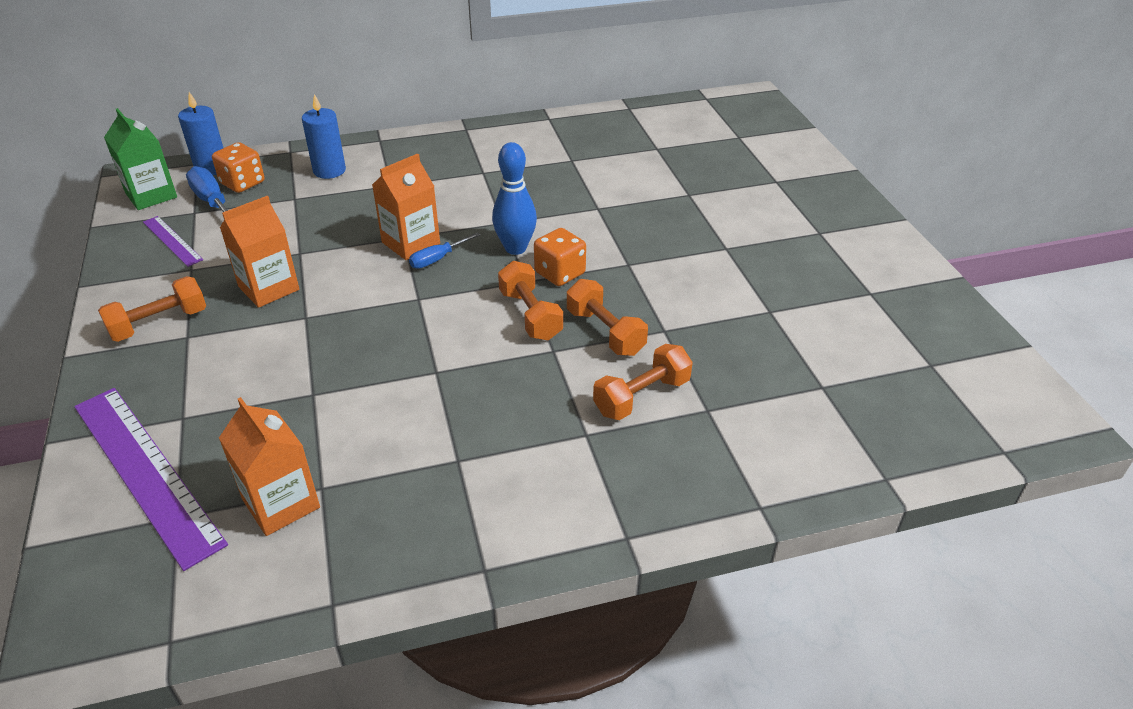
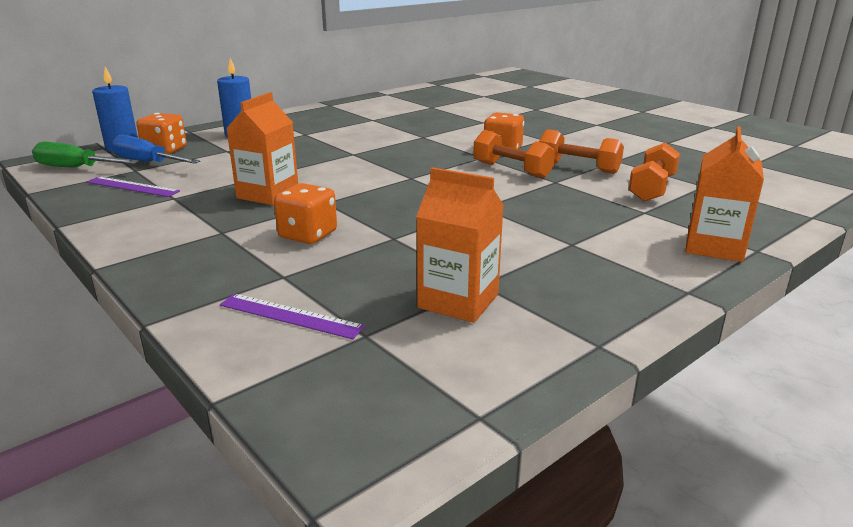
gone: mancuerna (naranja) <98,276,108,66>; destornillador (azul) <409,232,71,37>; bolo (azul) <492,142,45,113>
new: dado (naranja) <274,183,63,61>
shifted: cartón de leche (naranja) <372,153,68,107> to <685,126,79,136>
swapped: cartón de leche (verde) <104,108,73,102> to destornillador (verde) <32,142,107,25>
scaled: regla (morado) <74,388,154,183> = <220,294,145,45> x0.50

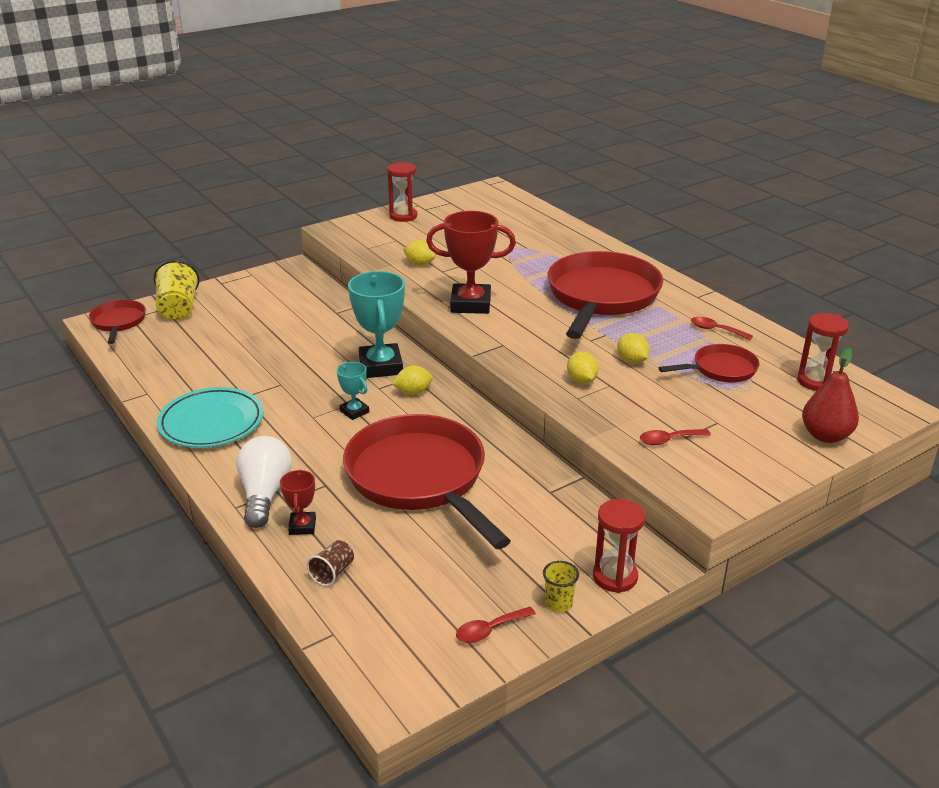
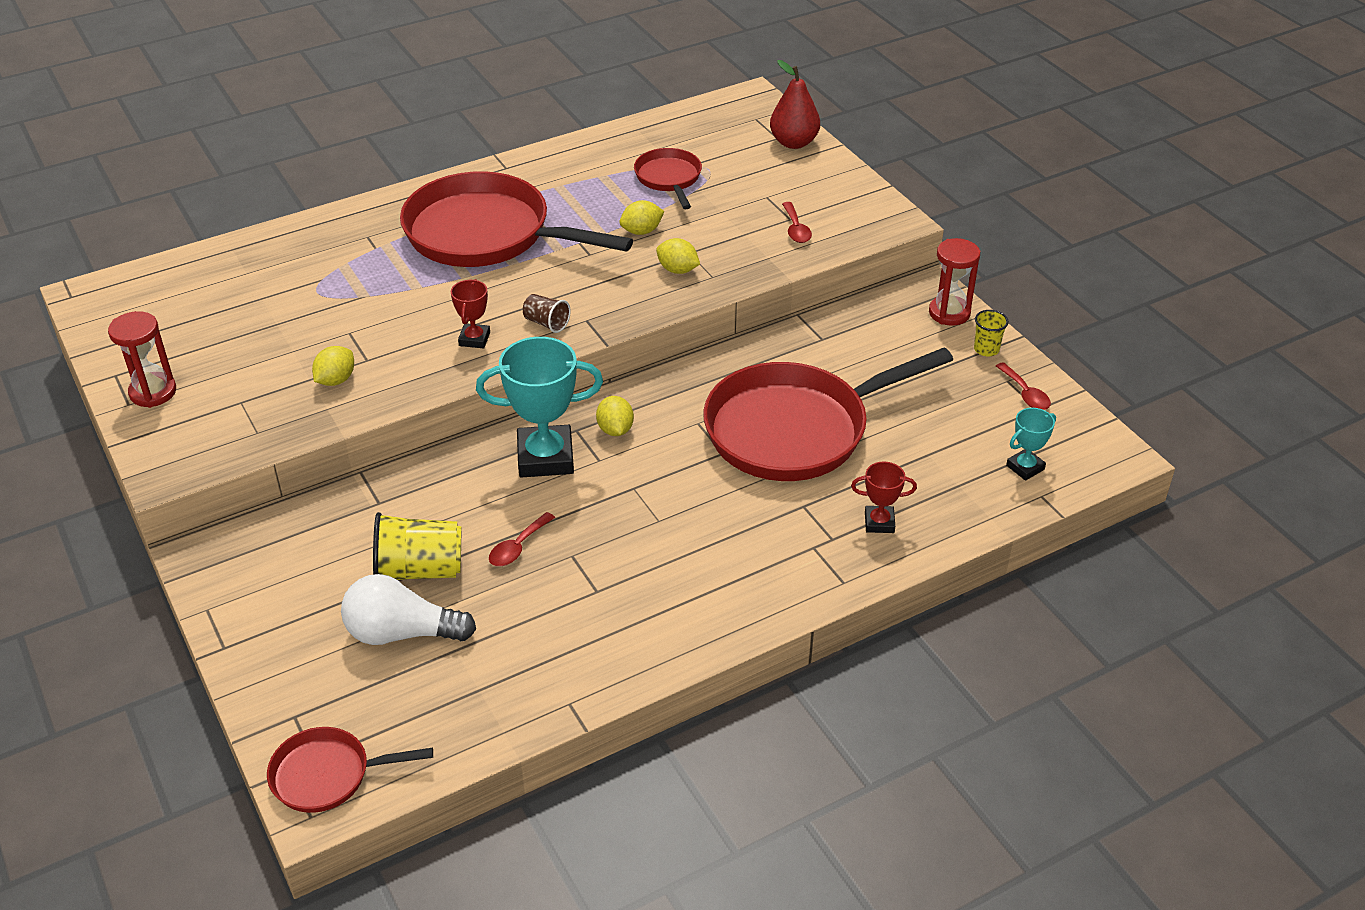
gone: plato (turquesa) <157,387,107,61>; reloj de arena (rojo) <797,313,52,78>
shifted: vaso (amarillo) <154,260,46,60> to <373,512,88,68>; bombilla (blanco) <236,436,56,92> to <341,574,135,71>; vaso (marrón) <307,540,47,46> to <523,294,48,39>; trofeo (turquesa) <337,362,32,58> to <1006,408,50,73>; cuchara (rojo) <691,317,62,23> to <489,512,66,54>
rotated: limón (amarillo) <567,352,31,32> = <656,238,44,36> 45 degrees clockwise
scaled: trofeo (rojo) <426,211,90,103> = <451,279,39,69> x0.50

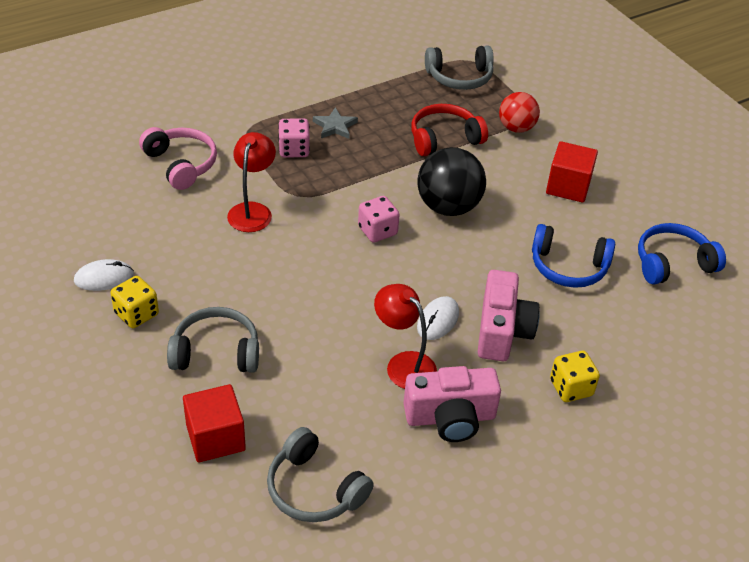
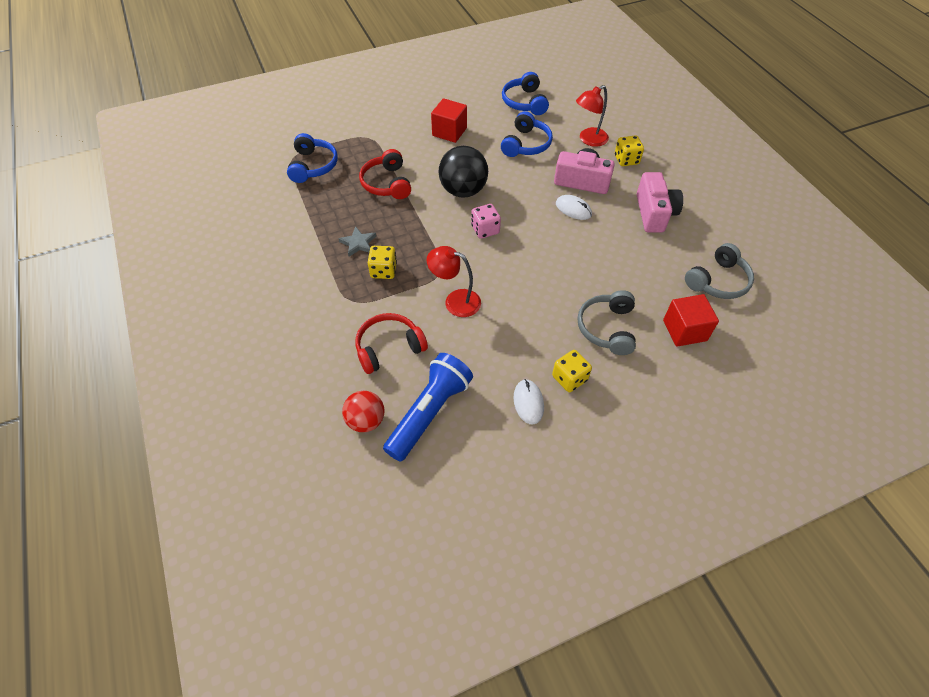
new: lámpara de mano (azul) <383,353,90,109>
shifted: lámpara (rojo) <374,284,63,105> to <576,85,33,62>; pelota (rojo) <499,92,41,41> to <342,391,43,41>
repainted: auriculares (rosa) <139,127,78,63> to auriculares (rojo) <356,313,72,61>; dado (rosa) <278,118,32,40> to dado (amarillo) <368,246,29,33>; auriculares (gris) <425,46,69,44> to auriculares (azul) <287,133,51,50>

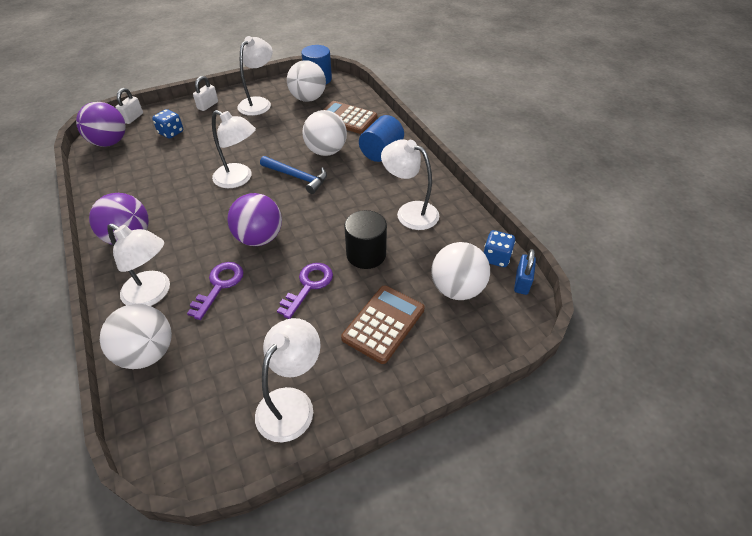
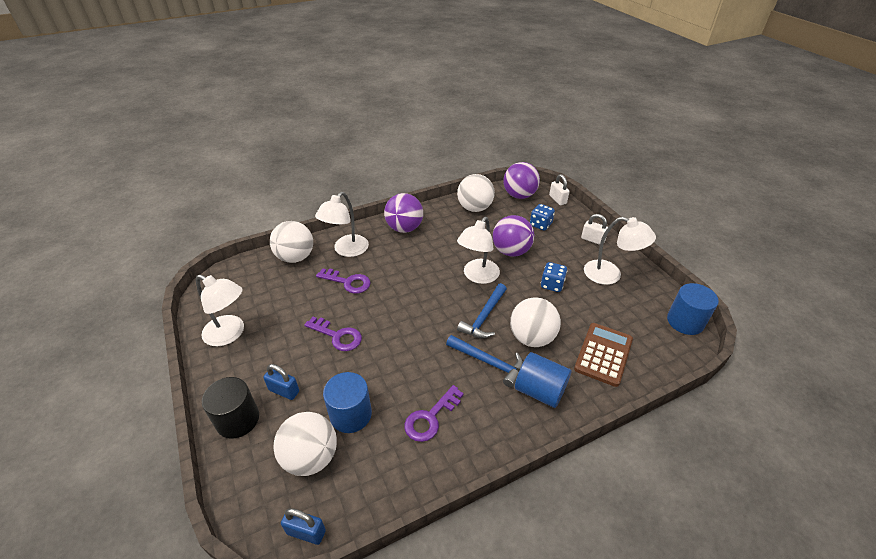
new: cilindro (azul) <323,372,49,61>; martillo (azul) <446,335,77,53>
shifted: pelota (morado) <227,193,55,53> to <493,215,41,42>; pelota (blanco) <287,60,39,42> to <457,174,38,38>; cilindro (negro) <344,210,43,59> to <202,377,57,62>; dado (azul) <484,230,32,37> to <541,262,26,30>
swapped: calculadora (marrón) <341,285,84,79> to candado (azul) <263,364,36,36>; lámpara (blanco) <381,139,58,91> to llave (morado) <404,385,60,57>
rotated: candado (blanco) <115,88,28,36> = <549,174,21,31> 45 degrees clockwise

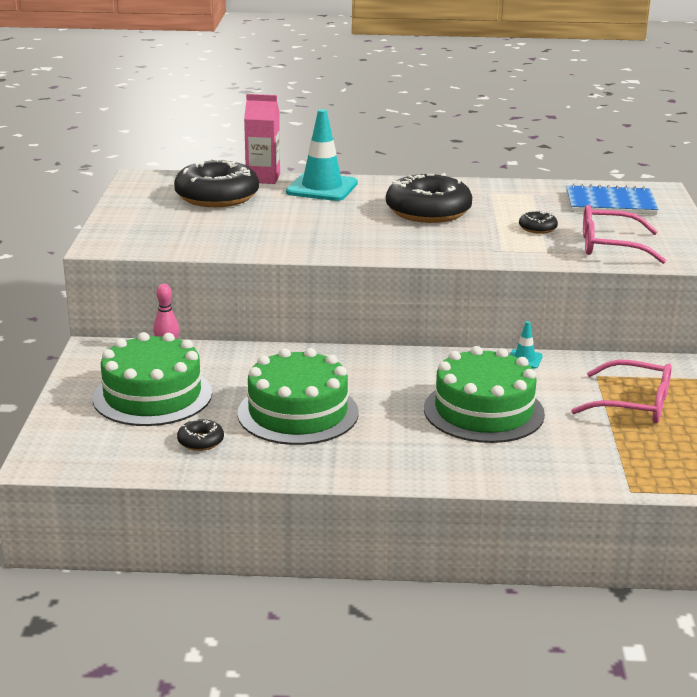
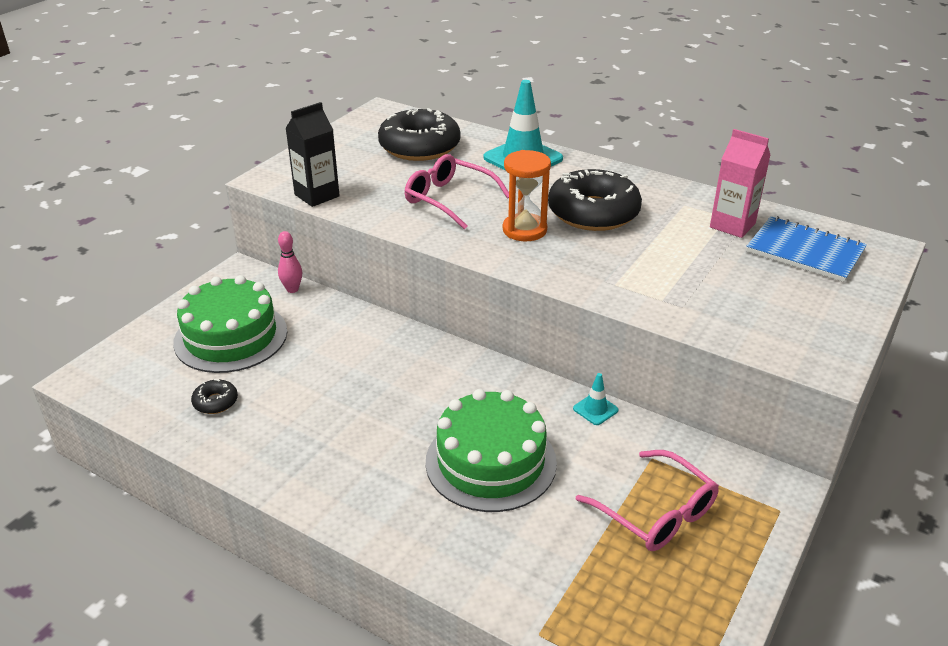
gone: tarta (verde) <237,348,122,97>; rosquilla (negro) <519,211,39,23>
new: cartón de leche (negro) <285,102,55,105>; reloj de arena (naranja) <503,150,48,91>
shifted: cartón de leche (rosa) <244,94,36,90> to <710,129,61,109>; gafas (rosa) <583,205,83,59> to <405,154,104,76>

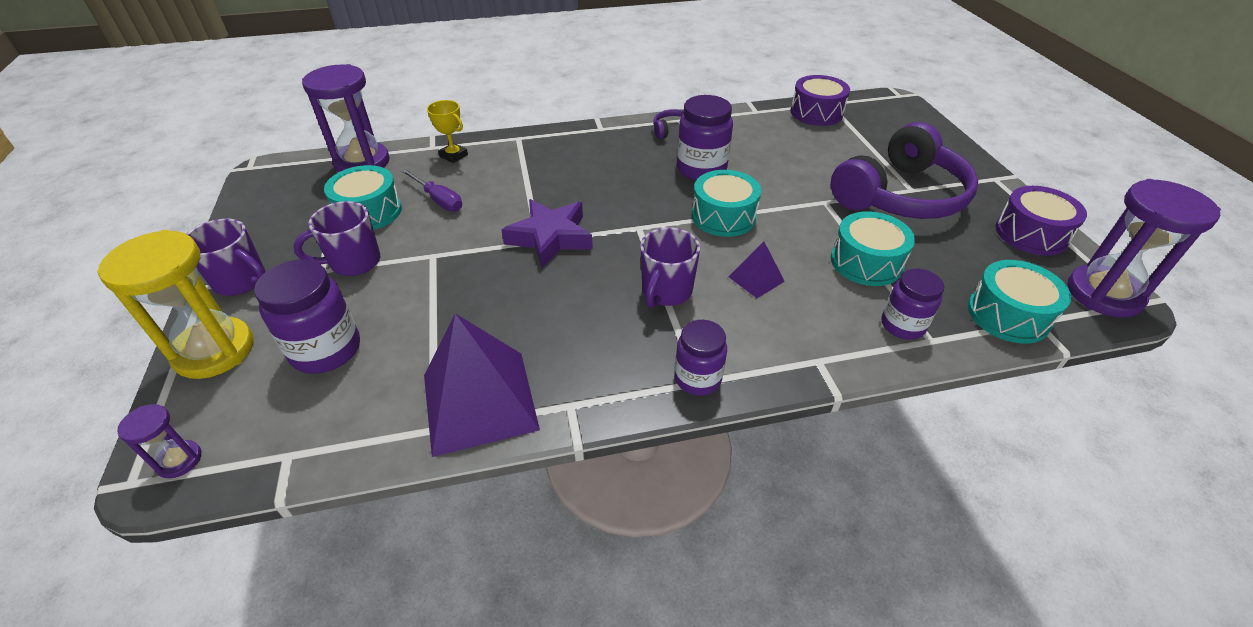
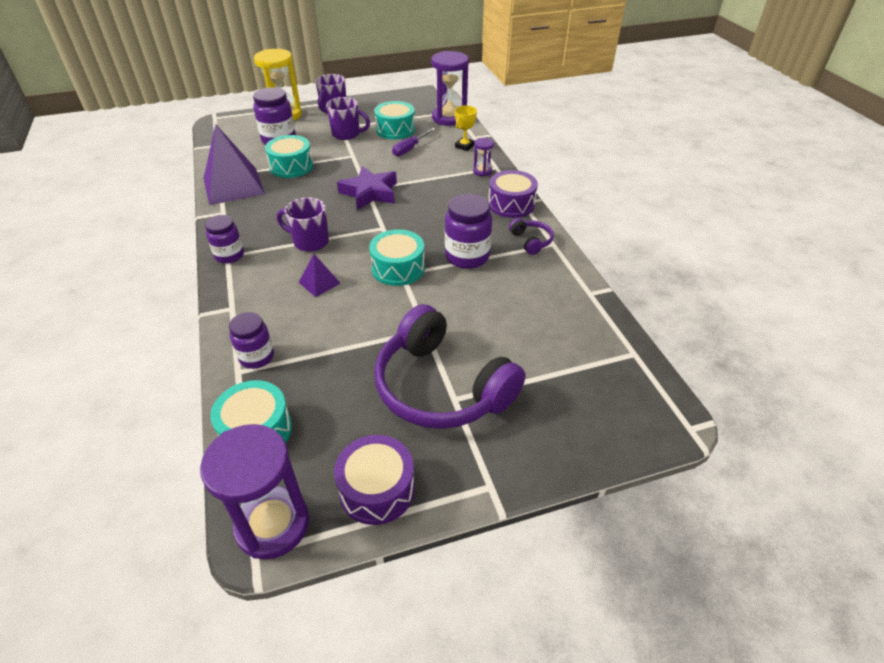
shifted: reloj de arena (morado) <117,404,84,74> to <473,138,21,38>; tambor (morado) <791,75,59,51> to <488,170,50,48>; tambor (turquesa) <831,211,84,75> to <265,135,48,43>
rotated: taza (morado) <294,201,86,75> = <326,97,44,43> 135 degrees clockwise

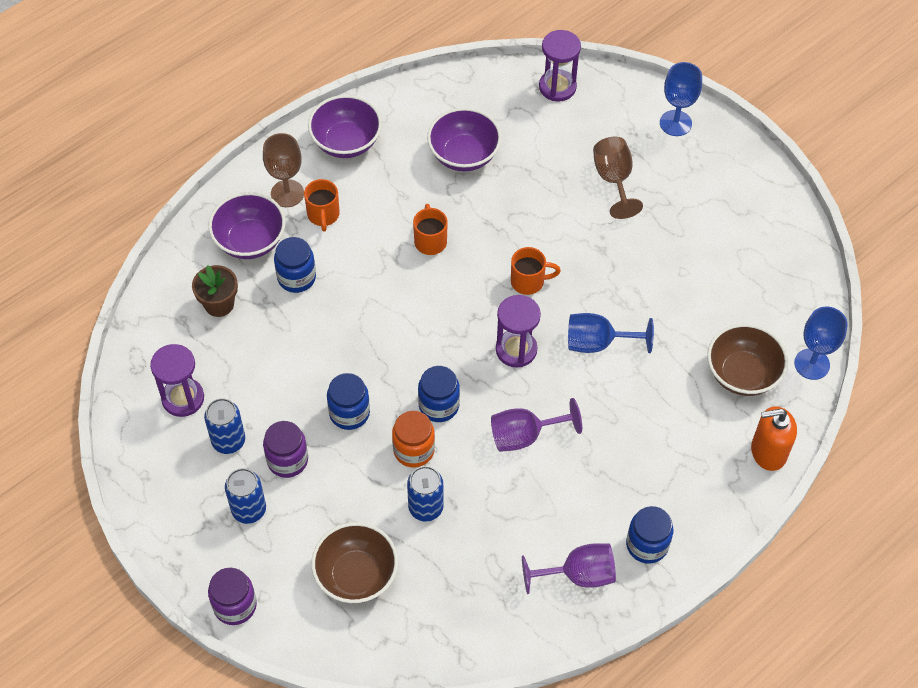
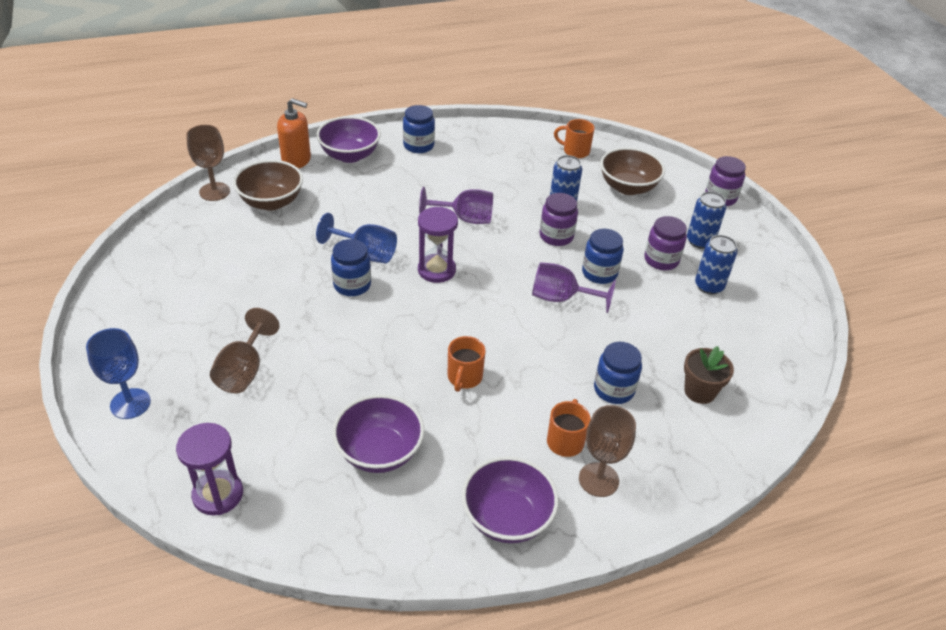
gone: reloj de arena (morado) <150,344,54,73>
shifted: cuenco (morado) <208,192,77,67> to <316,116,65,47>; tarro (azul) <418,366,42,56> to <331,239,40,57>; taza (naranja) <511,247,50,48> to <554,119,41,39>; copa (morado) <522,543,94,51> to <532,262,84,51>
repainted: tarro (naranja) <392,411,43,56> to tarro (morado) <540,193,38,53>; copa (azul) <794,306,53,74> to copa (marrón) <186,125,44,76>

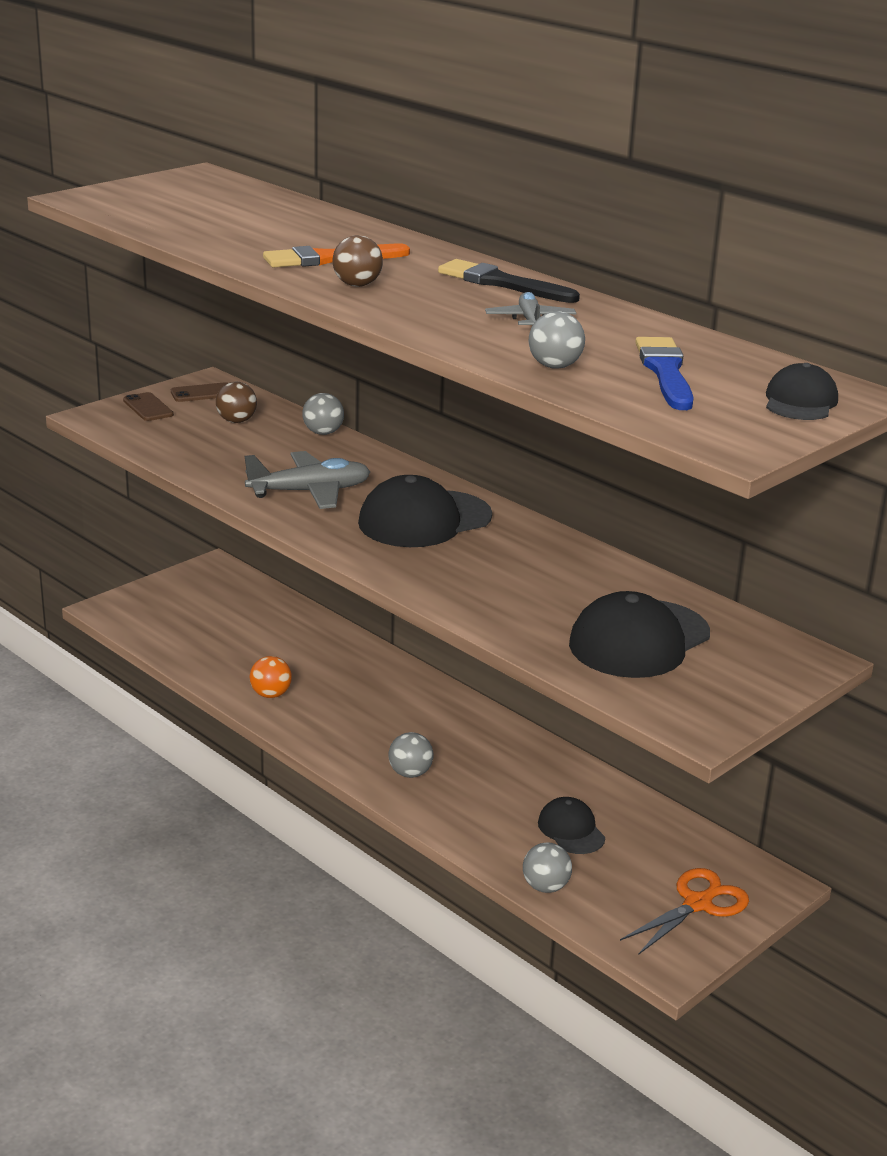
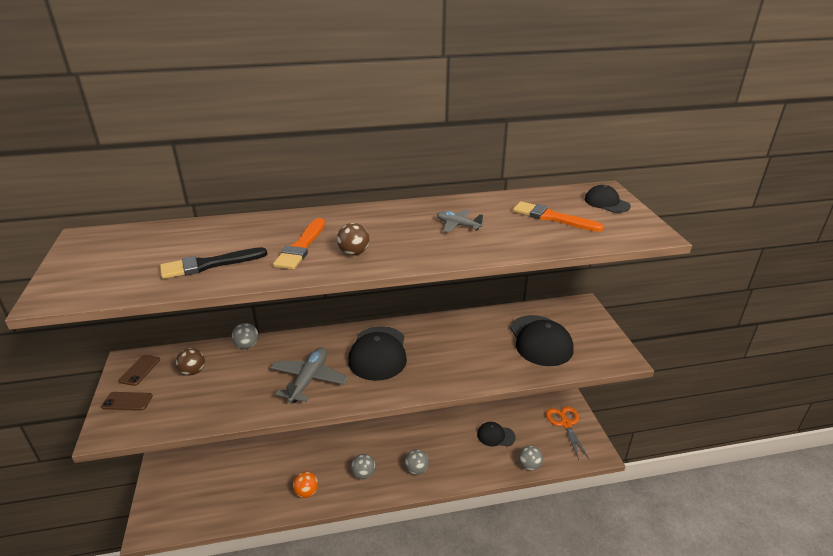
shifted: pincel (negro) <438,259,142,44> to <160,247,107,32>; pelota (gris) <529,311,56,58> to <351,454,24,25>
repainted: pincel (azul) <635,337,59,73> to pincel (naranja) <513,201,91,31>

